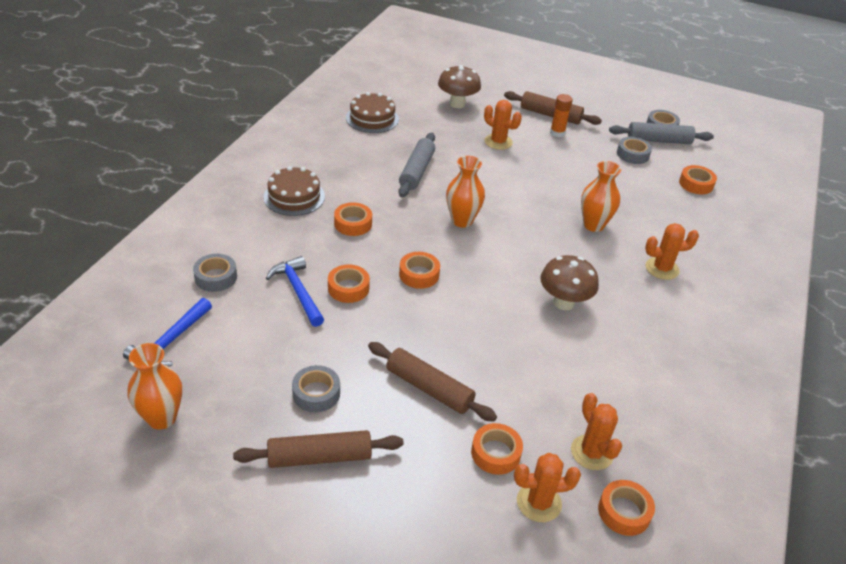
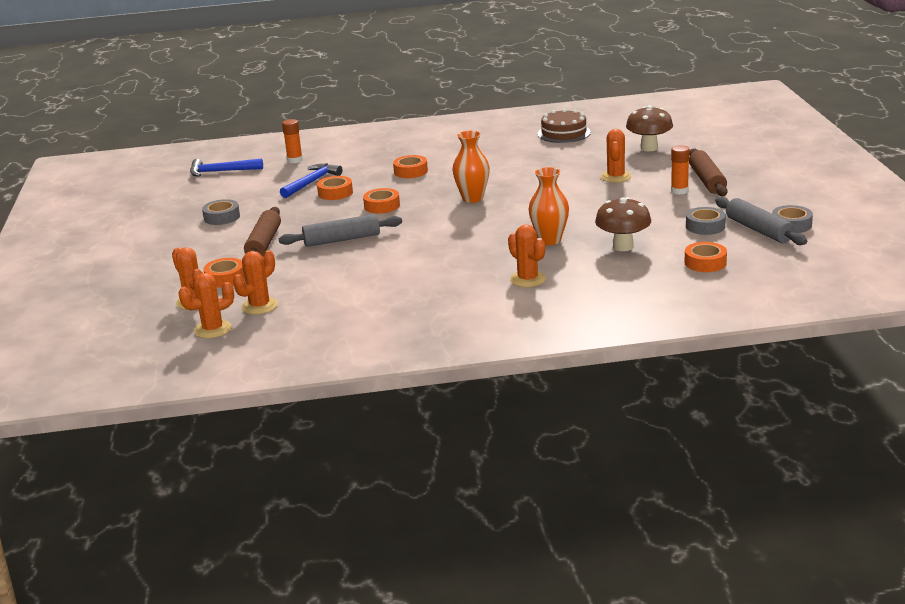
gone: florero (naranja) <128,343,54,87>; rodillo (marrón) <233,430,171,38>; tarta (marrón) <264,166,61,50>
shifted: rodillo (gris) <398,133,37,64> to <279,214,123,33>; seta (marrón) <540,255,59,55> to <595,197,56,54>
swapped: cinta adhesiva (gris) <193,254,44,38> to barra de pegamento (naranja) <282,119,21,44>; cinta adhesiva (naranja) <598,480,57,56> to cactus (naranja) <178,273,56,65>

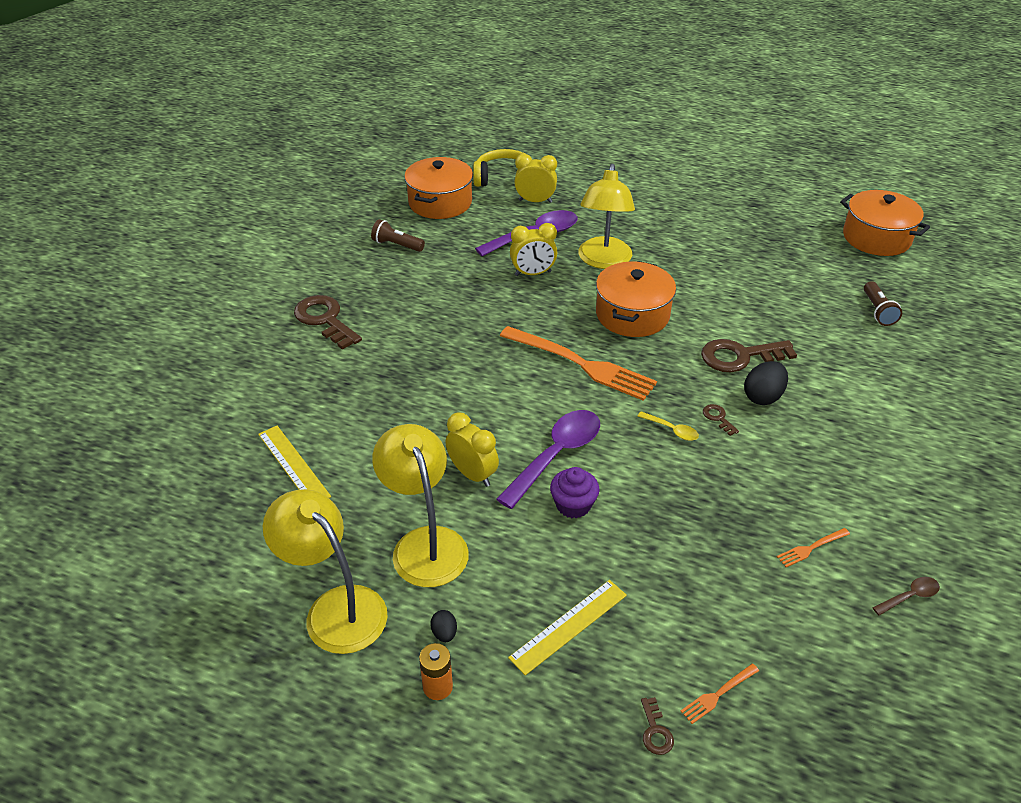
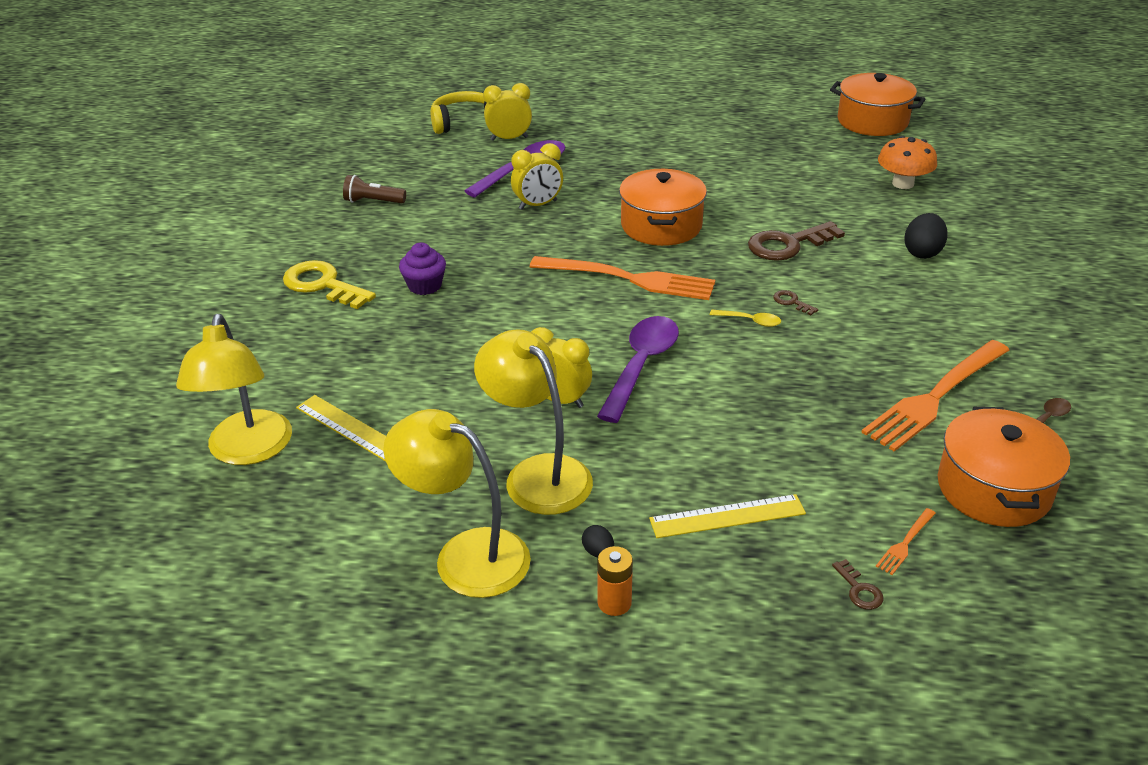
shifted: olla (naranja) <404,157,69,62> to <938,407,132,120>; magdalena (morado) <550,467,50,51> to <399,243,47,52>; lámpara (amarillo) <578,164,57,105> to <176,314,116,151>; huevo (negro) <744,361,44,44> to <904,213,44,46>
swapped: lámpara de mano (marrón) <864,281,38,45> to seta (naranja) <878,136,59,53>
repainted: llave (marrón) <294,295,68,55> to llave (amarillo) <283,260,93,49>
rotated: regla (amarillo) <508,580,119,95> = <649,494,157,44> 45 degrees clockwise
scaled: tenedor (naranja) <777,528,73,39> = <861,340,148,111> x2.44

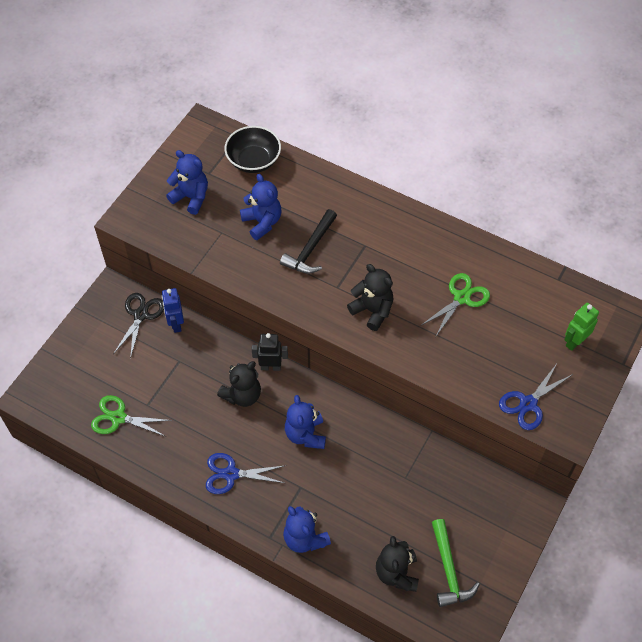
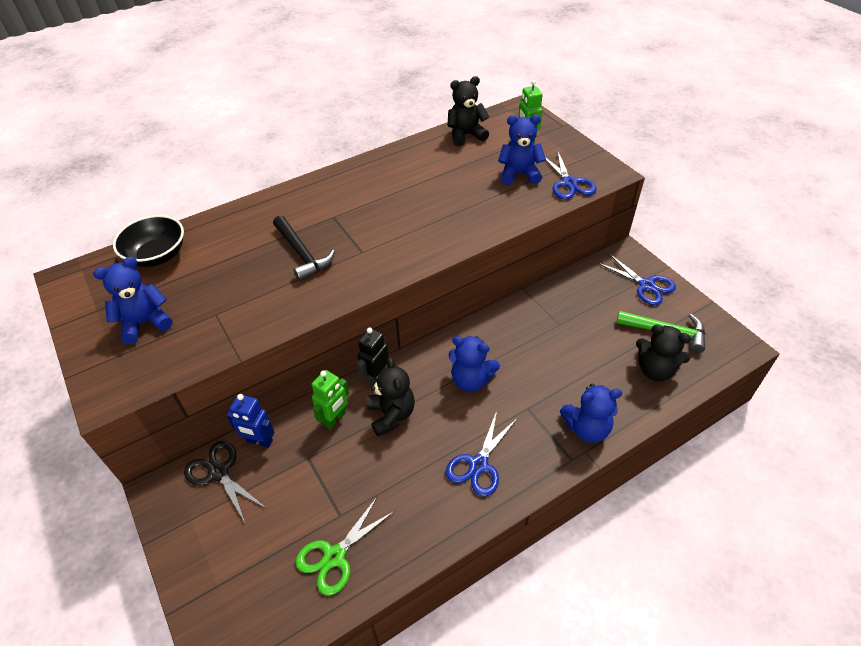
gone: tijeras (verde) <420,273,70,63>
new: robot (verde) <311,370,38,59>; tijeras (azul) <598,253,78,52>
shifted: osito (azul) <240,174,42,66> to <498,115,48,70>; osito (negro) <347,264,47,67> to <447,76,43,71>

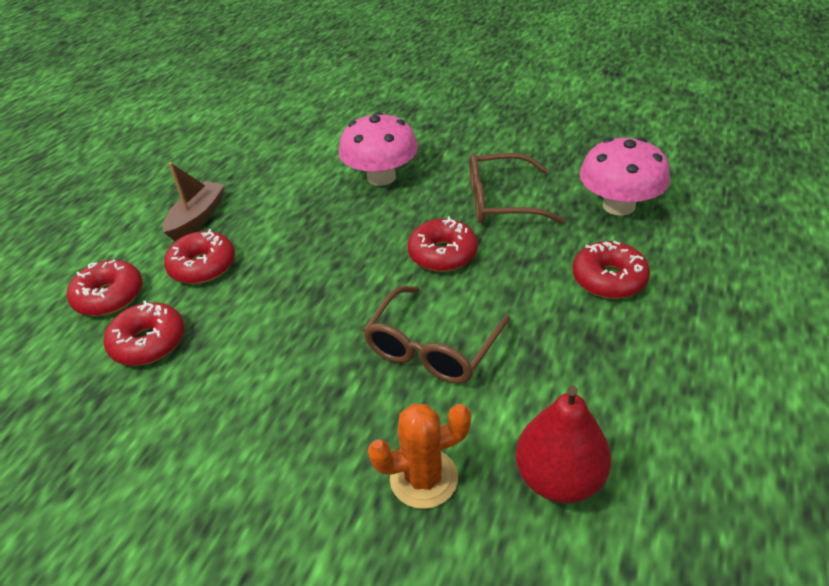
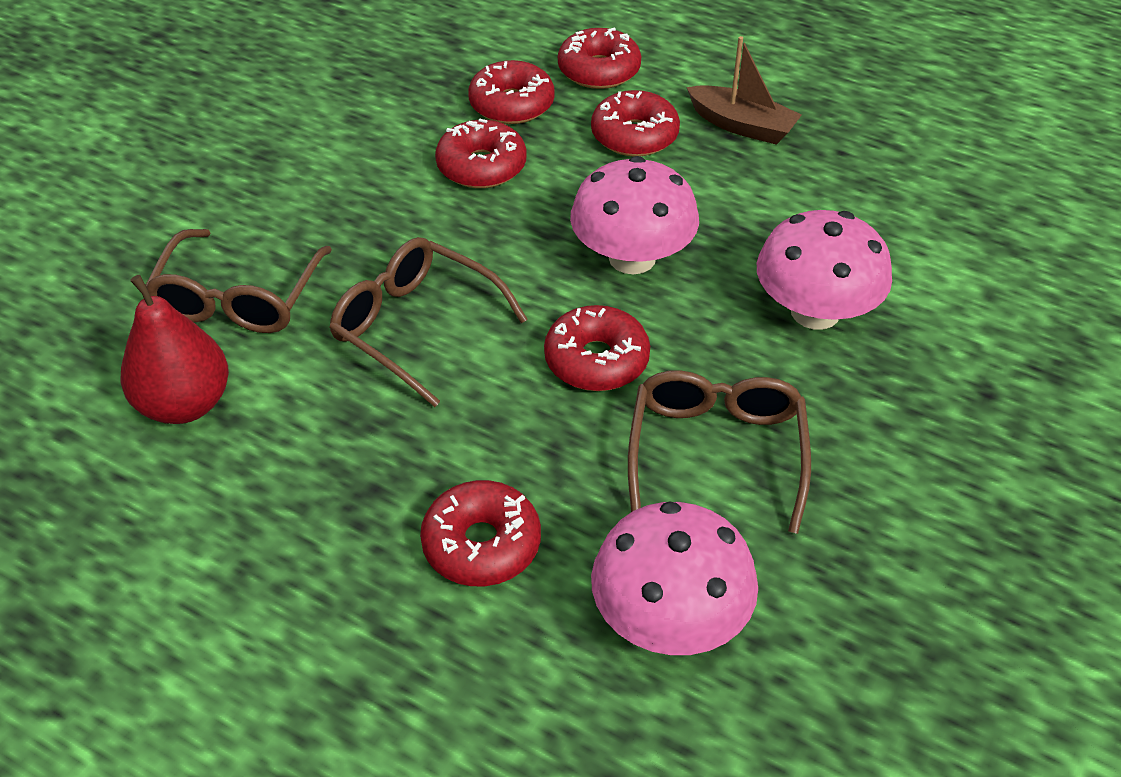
new: rosquilla (rojo) <435,119,91,69>; seta (rosa) <570,156,129,118>
swapped: cactus (naranja) <368,404,103,105> to gafas (marrón) <146,229,186,104>

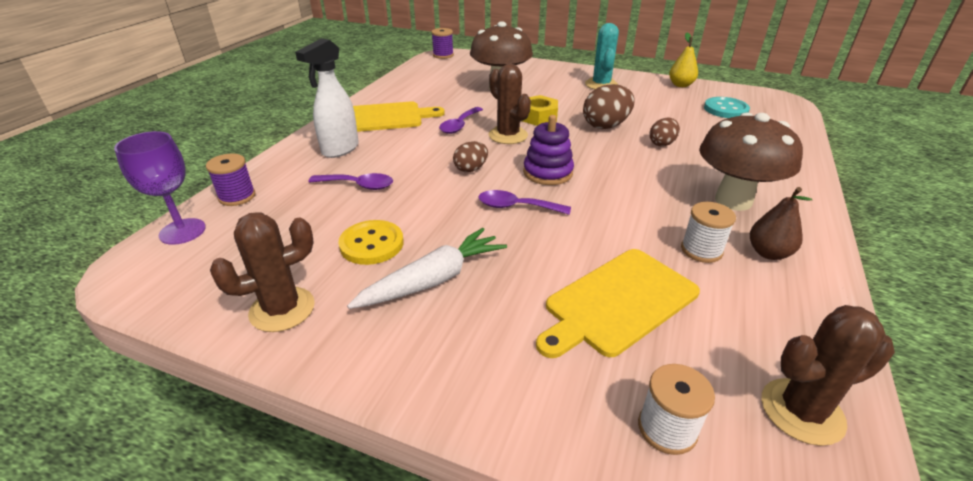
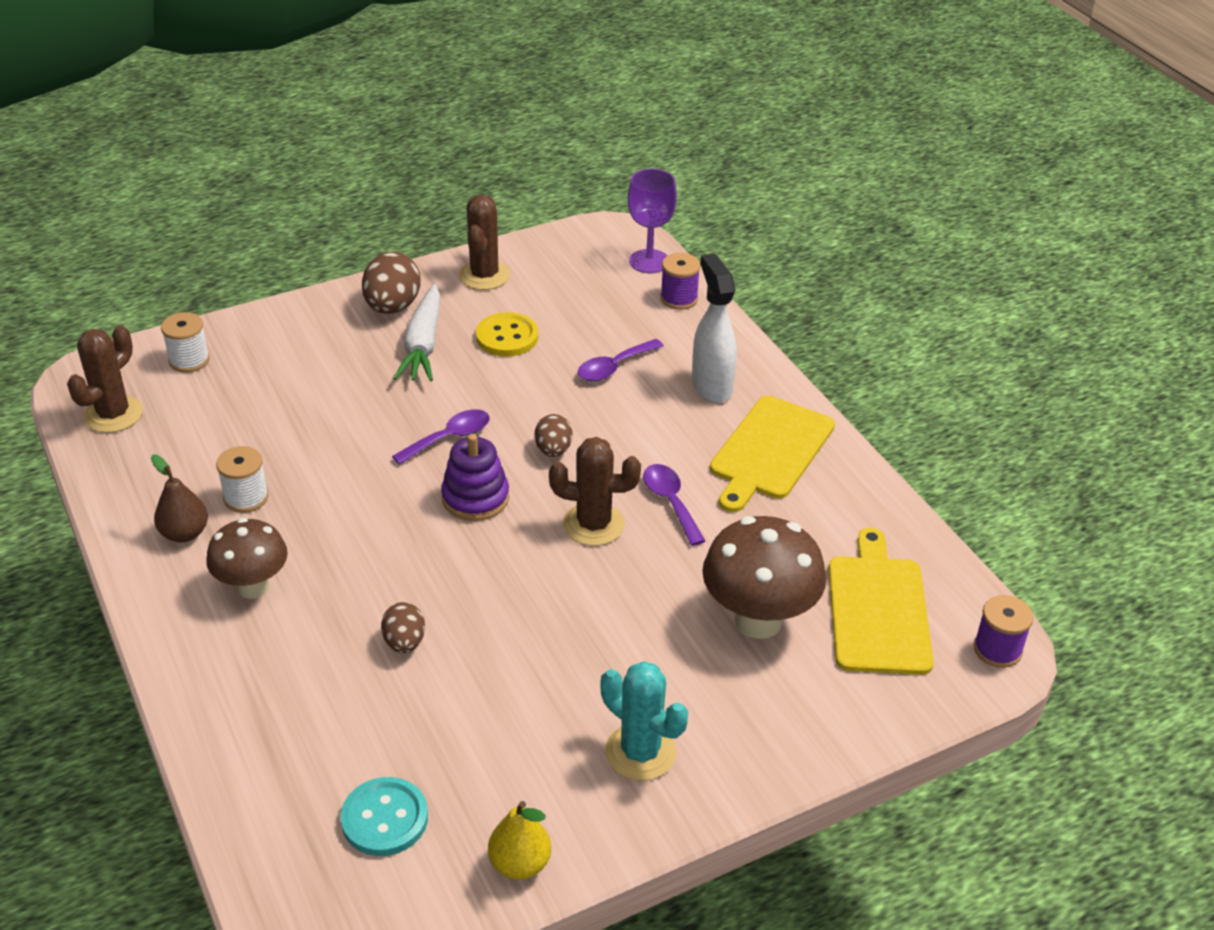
gone: tuerca (amarillo) <523,95,35,31>
shifted: tabla de cortar (amarillo) <536,249,164,109> to <829,528,105,147>; huevo (marrón) <583,84,52,45> to <362,252,59,62>
scaled: seta (marrón) <699,112,104,99> = <206,518,82,81> x0.66

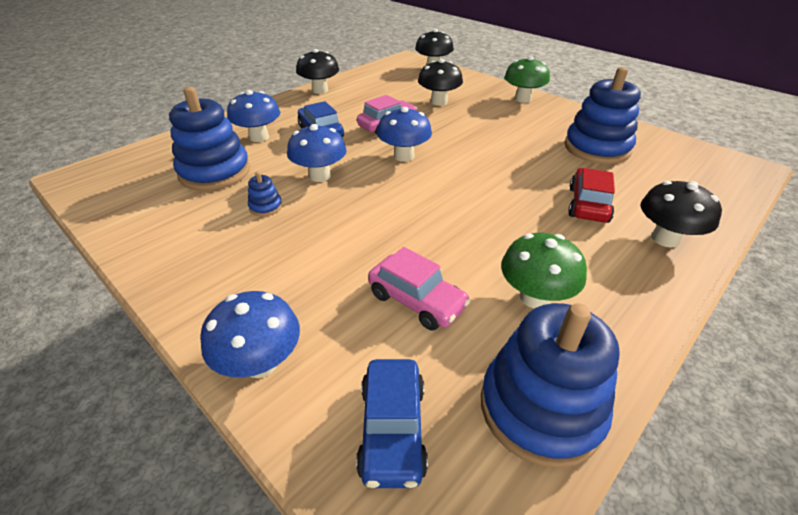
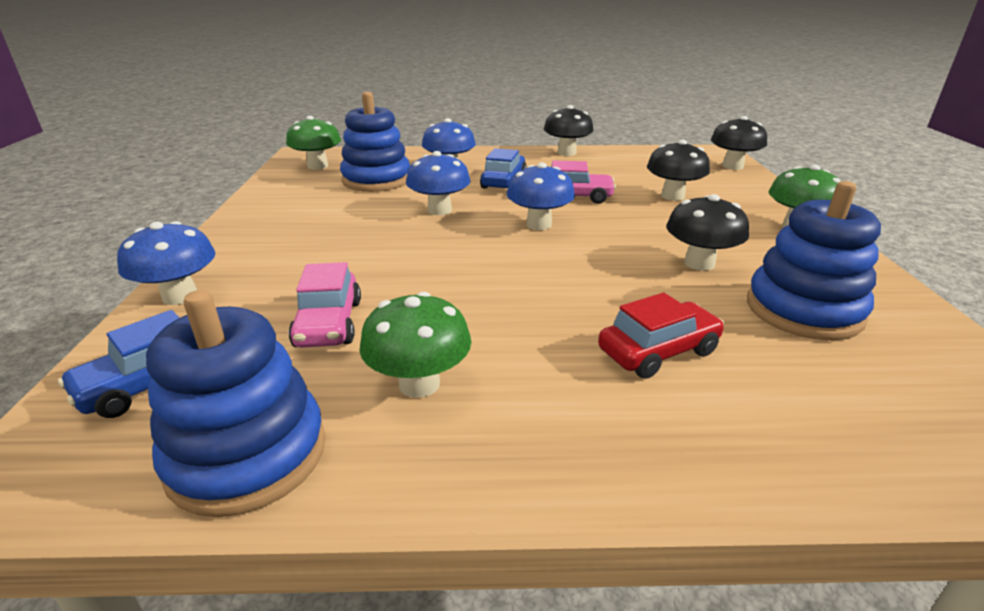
gone: juguete apilable (azul) <248,172,34,44>
new: seta (verde) <286,116,55,54>
shifted: seta (negro) <641,181,81,67> to <666,194,83,77>

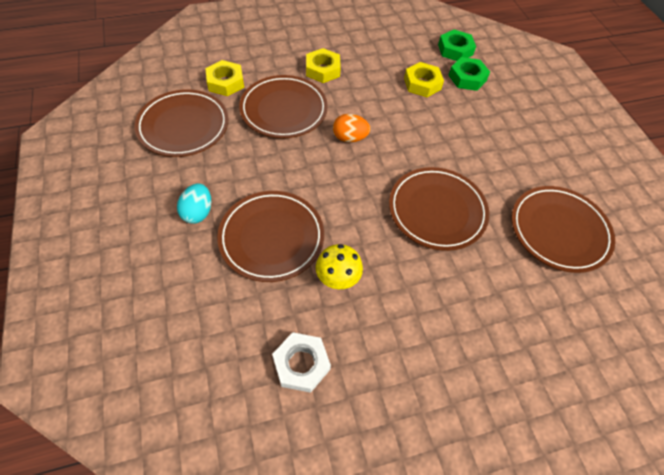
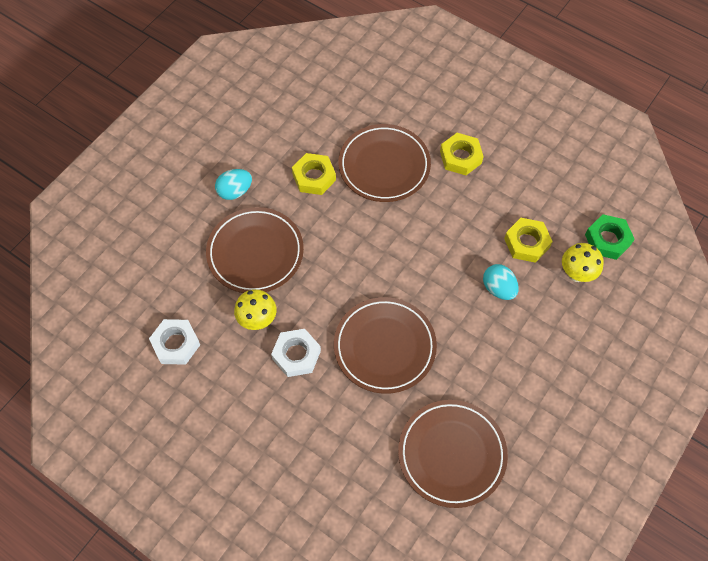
gone: plato (marrón) <134,89,94,68>; huevo (naranja) <333,114,37,29>
new: tuerca (blanco) <271,329,50,48>; huevo (turquesa) <483,264,36,36>
shifted: tuerca (amarillo) <205,60,39,36> to <292,153,44,42>
swapped: tuerca (verde) <448,57,42,34> to seta (amarillo) <562,243,42,39>

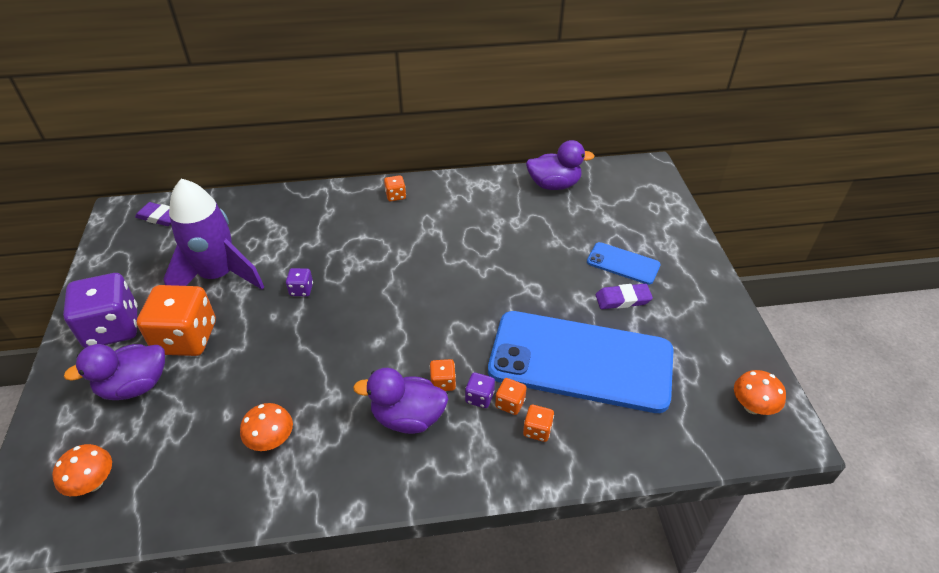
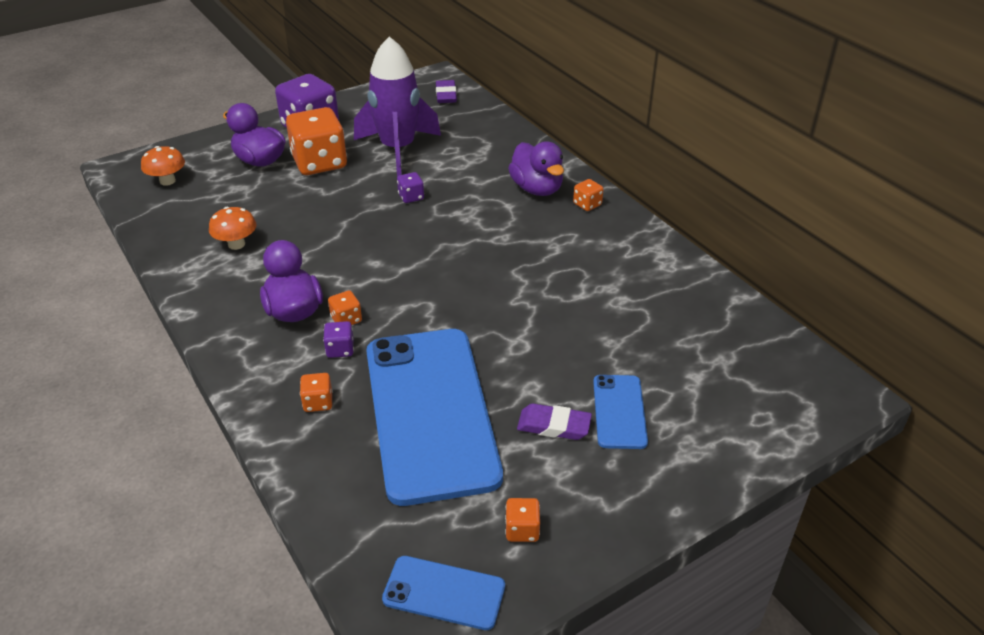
shifted: dado (naranja) <495,378,32,37> to <505,498,35,44>; pato (morado) <526,140,69,50> to <508,141,56,55>
swapped: seta (naranja) <734,370,52,45> to móvil (azul) <382,556,123,74>
rotated: goma de borrar (morado) <595,284,58,25> = <517,404,75,36> 45 degrees counterclockwise

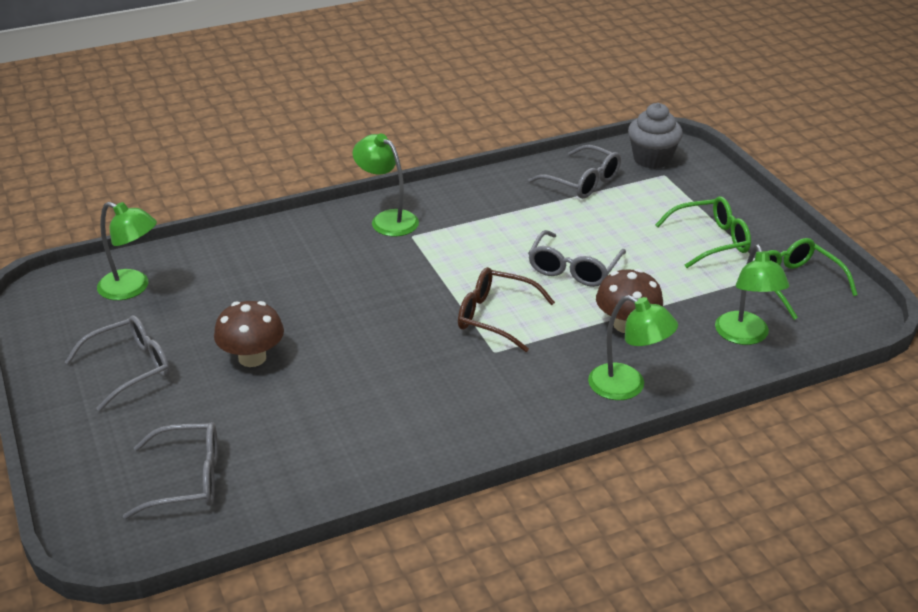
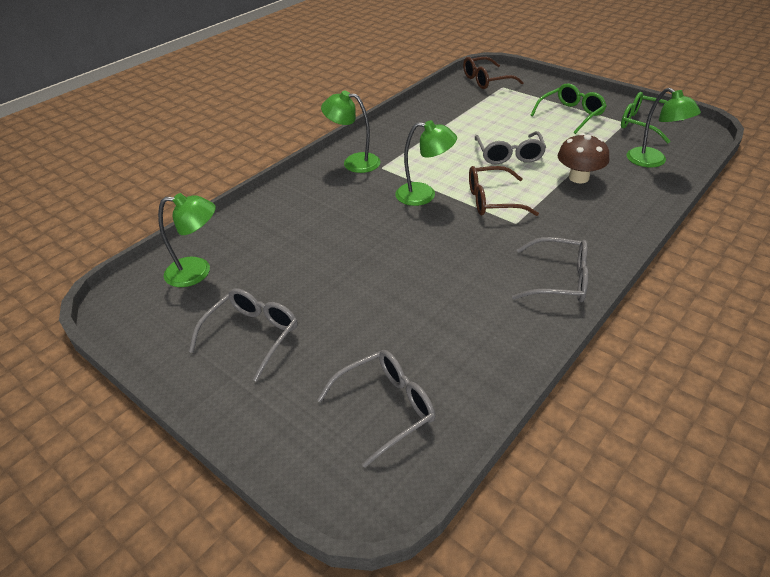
gone: seta (marrón) <214,301,70,66>
shifted: gafas (gris) <528,145,93,54> to <512,237,76,65>; lámpara (verde) <588,295,90,105> to <395,120,62,86>
swapped: magdalena (gris) <628,103,55,66> to gafas (marrón) <463,57,61,32>

